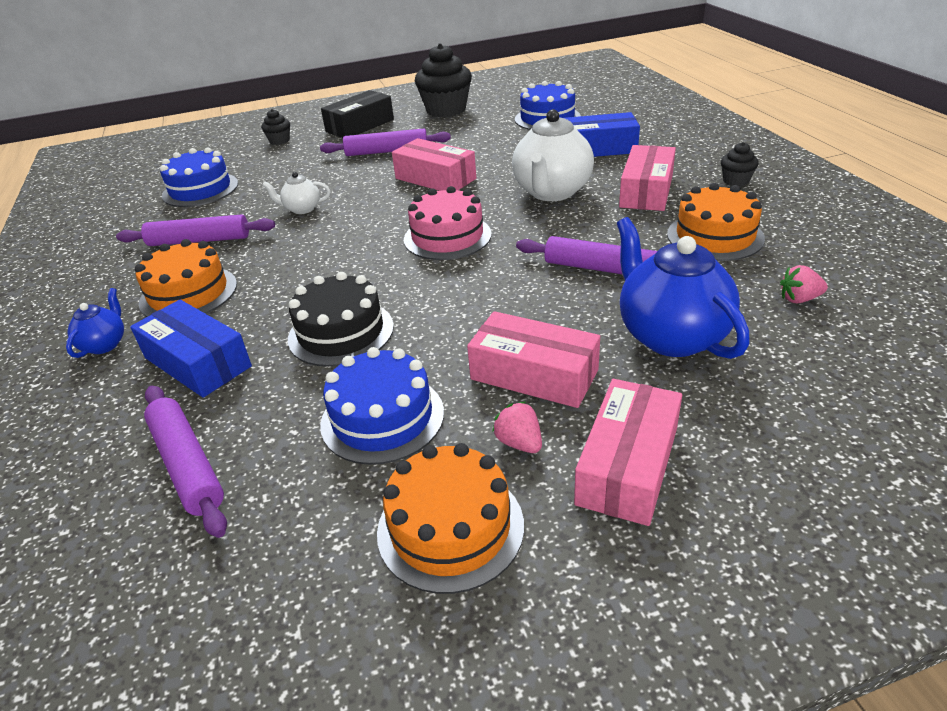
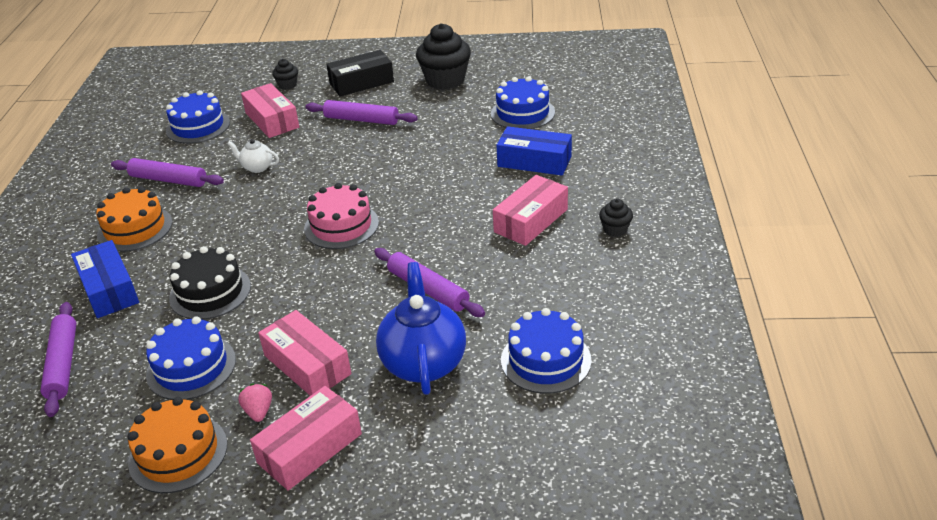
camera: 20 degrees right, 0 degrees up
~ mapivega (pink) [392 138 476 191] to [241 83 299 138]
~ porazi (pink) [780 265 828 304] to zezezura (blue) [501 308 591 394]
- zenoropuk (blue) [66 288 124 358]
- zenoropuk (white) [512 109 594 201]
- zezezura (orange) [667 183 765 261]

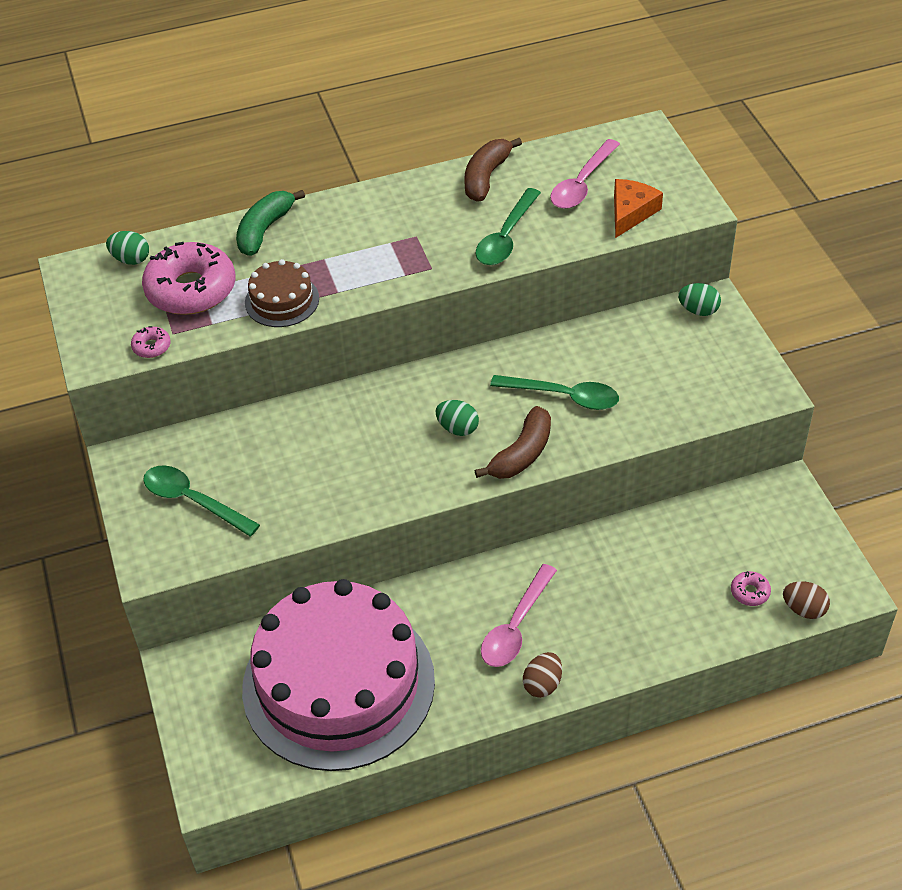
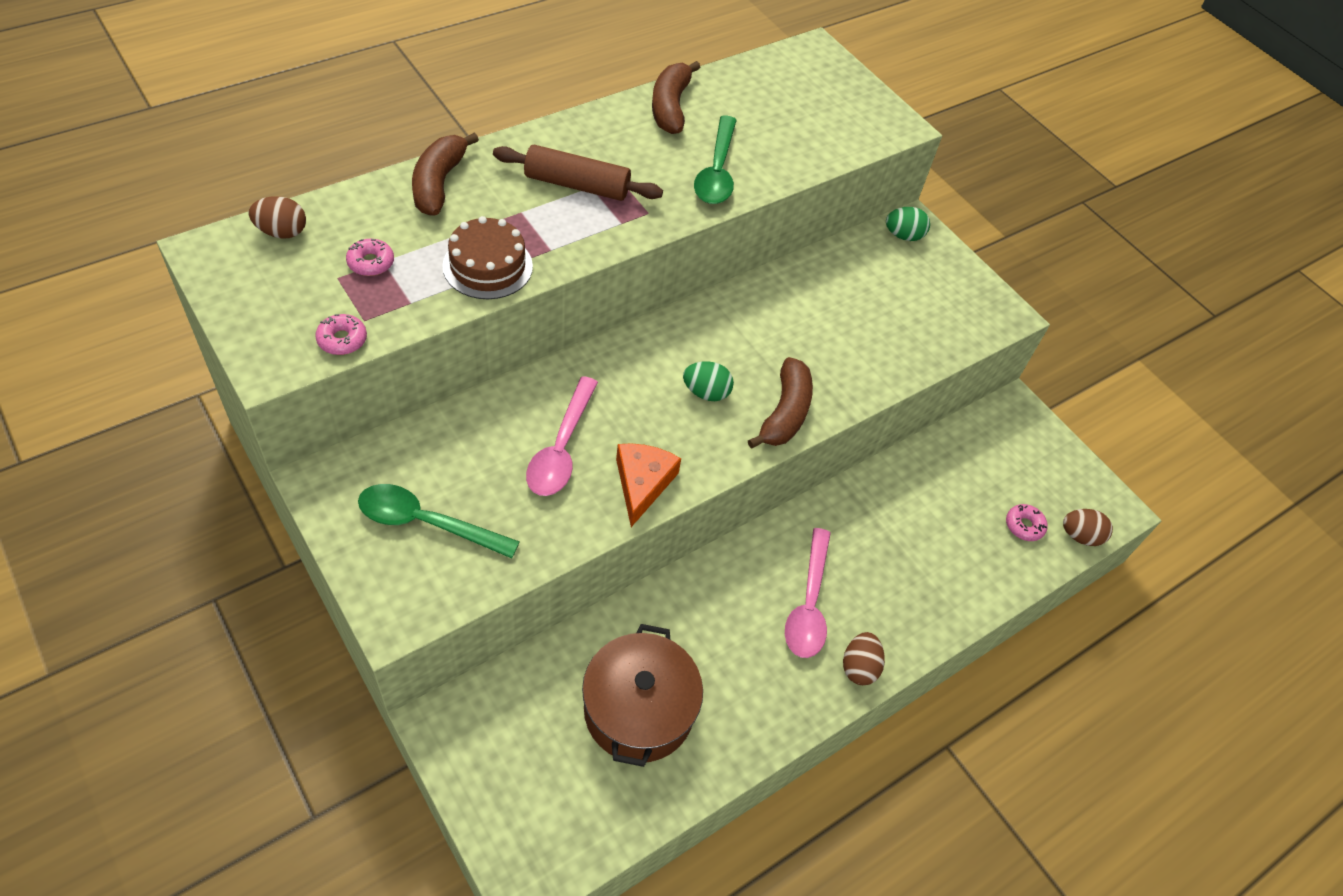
camera: 25 degrees left, 5 degrees up
~ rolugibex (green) [106 231 149 265] to rolugibex (brown) [248 196 306 239]
~ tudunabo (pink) [142 242 235 315] = [346 239 394 276] x0.41
~ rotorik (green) [236 190 305 256] to rotorik (brown) [412 133 479 216]
+ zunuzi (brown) [493 145 663 201]
~ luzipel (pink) [550 139 620 209] to [526 376 598 496]
~ zezezura (pink) [242 579 435 771] to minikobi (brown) [582 624 703 767]
~ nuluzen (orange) [614 179 663 238] to [616 443 681 527]
- luzipel (green) [490 375 619 410]

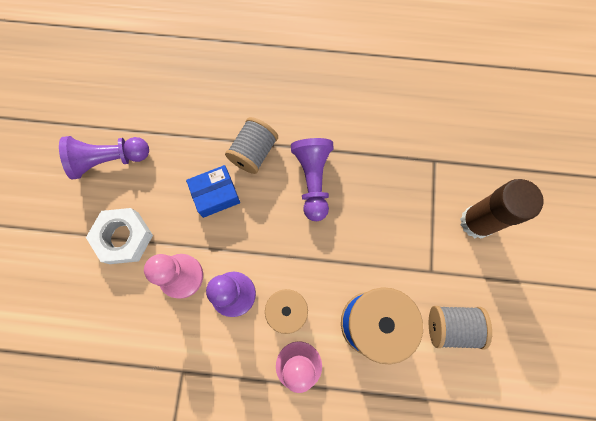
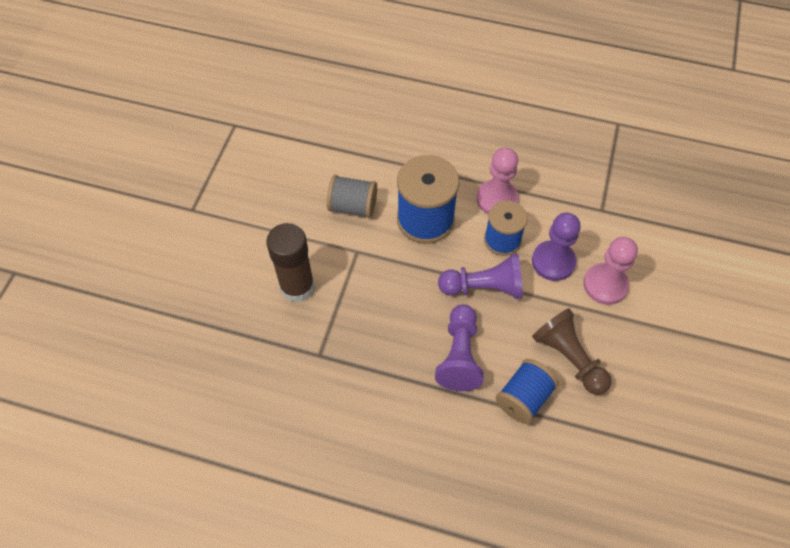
camera: 170 degrees left, 15 degrees down
~ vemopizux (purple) [59 136 149 180] to [438 254 523 299]
~ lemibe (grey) [225 117 278 174] to lemibe (blue) [496 359 559 424]
~ mapivega (blue) [186 165 240 218] to vemopizux (brown) [532 308 611 395]
- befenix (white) [86 208 153 264]

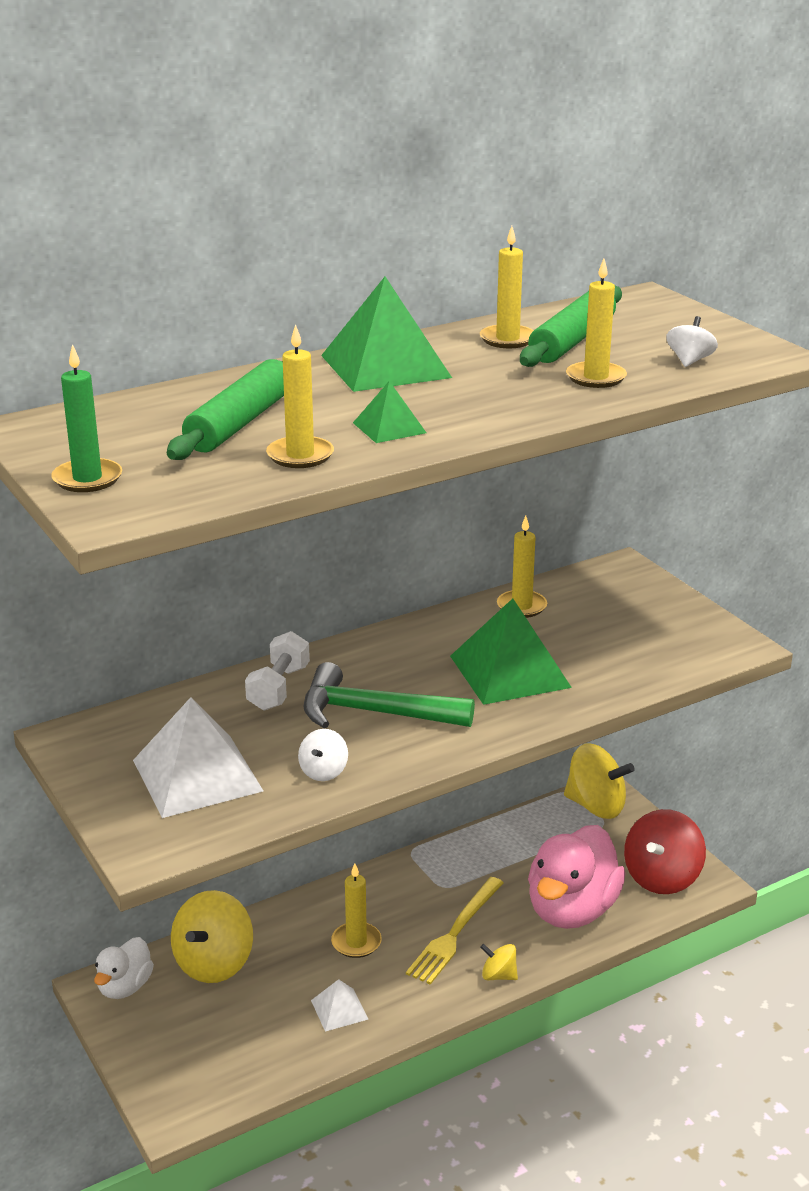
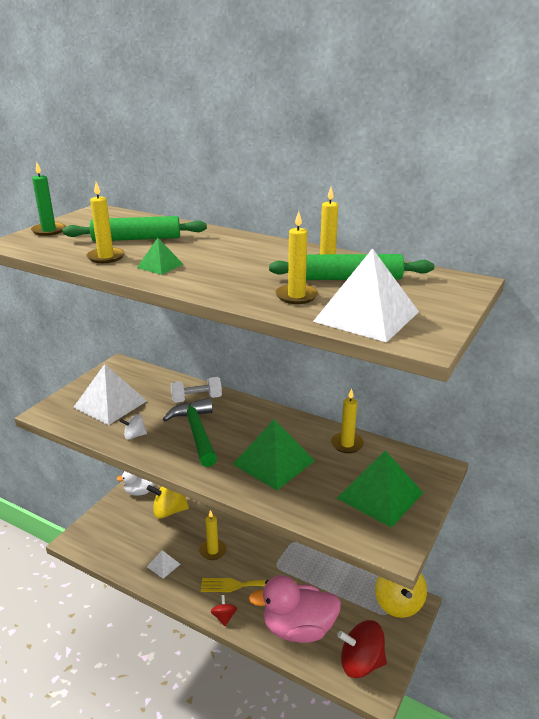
camera: 60 degrees right, 0 degrees up
~ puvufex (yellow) [480 944 518 980] to puvufex (red) [211 595 237 626]
~ puvufex (white) [666 316 718 367] to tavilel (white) [313 248 419 343]
~ tavilel (green) [321 277 452 392] to [337 450 423 528]

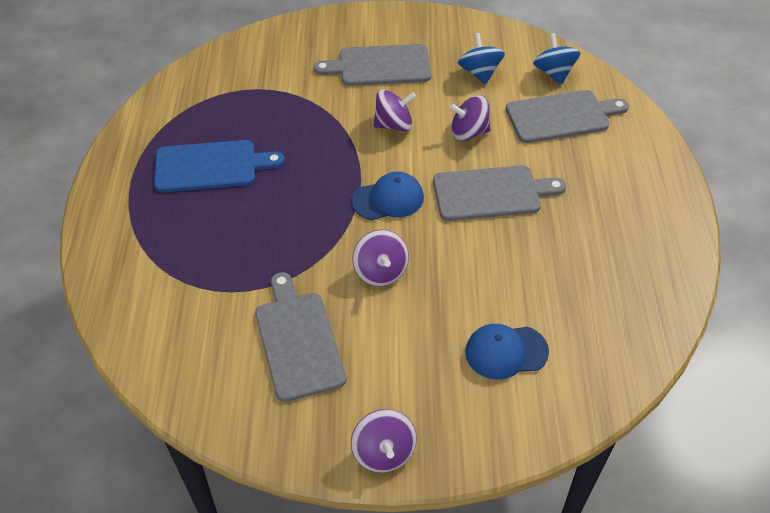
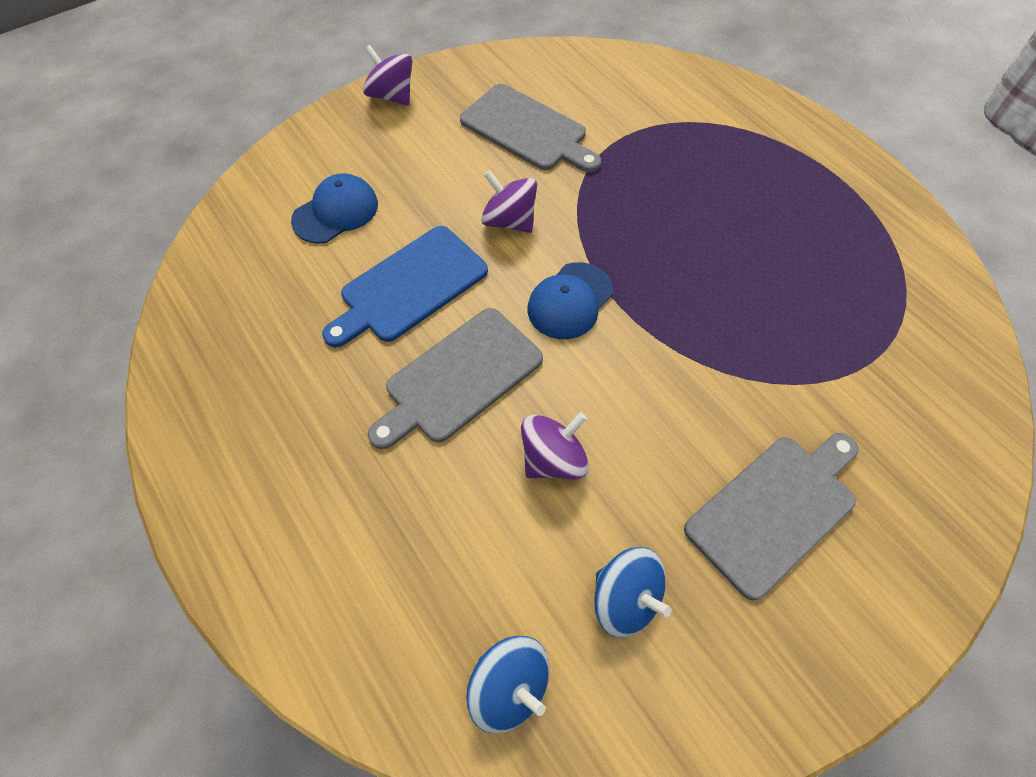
camera: 145 degrees right, 10 degrees up
~ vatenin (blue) [154 140 285 192] to [322 226 488 347]
- puvufex (purple) [373 89 416 131]
- vatenin (grey) [506 90 629 143]

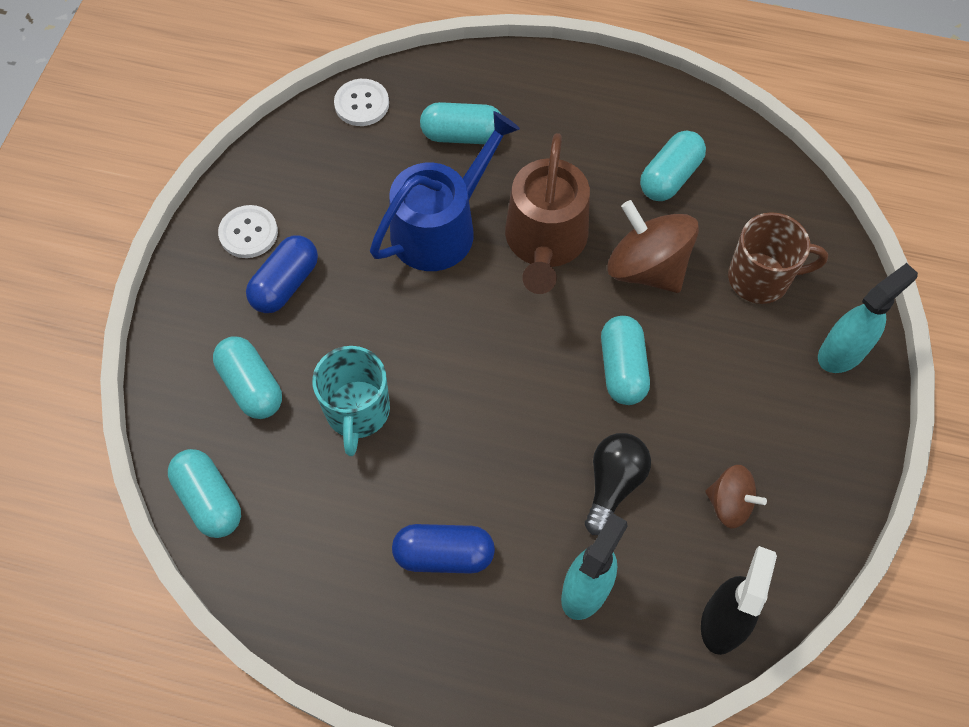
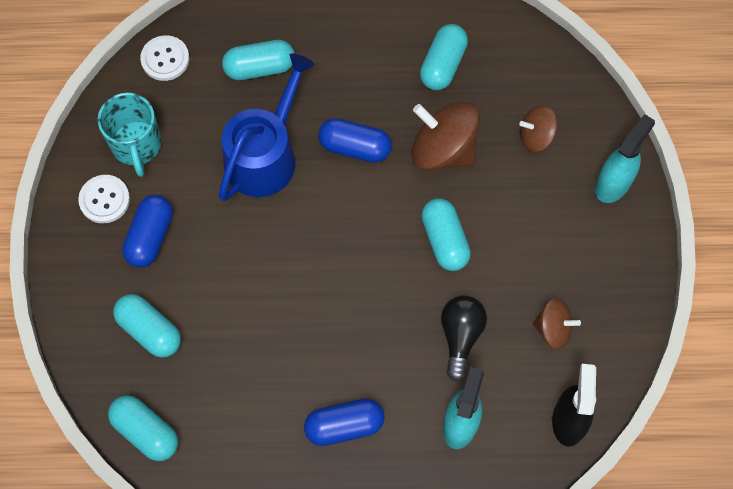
camera: 15 degrees left, 5 degrees up
~ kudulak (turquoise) [312 346 390 456] to [98 93 161 177]
~ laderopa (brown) [505 133 590 294] to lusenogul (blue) [318 118 392 163]
~ kudulak (brown) [728 212 828 304] to puvufex (brown) [519 105 558 152]

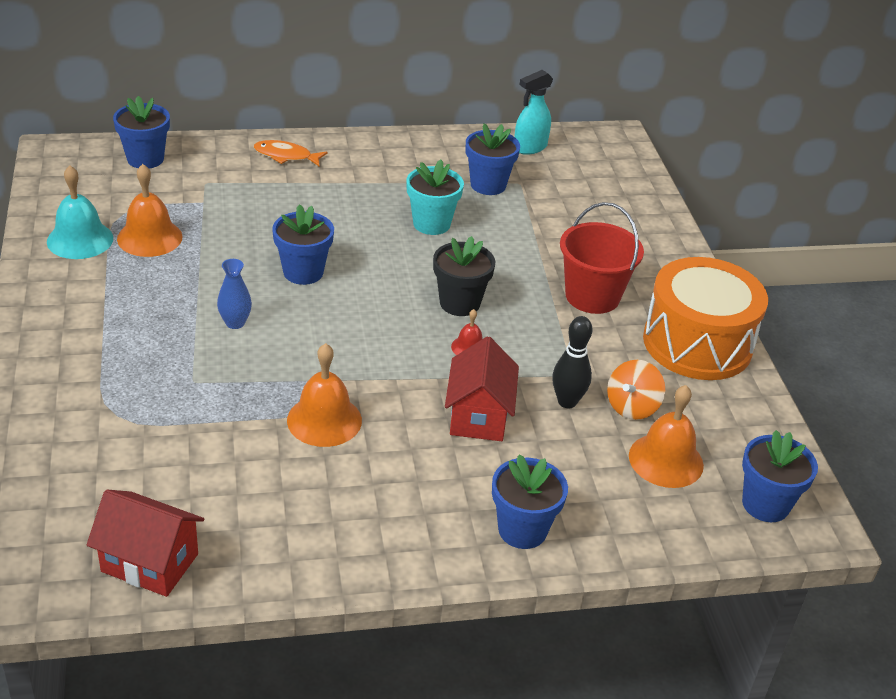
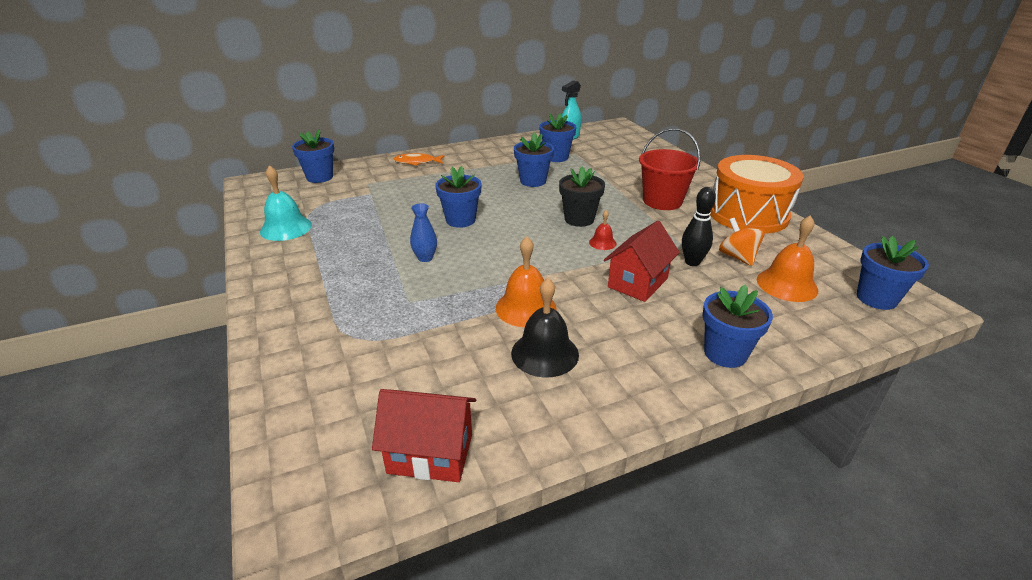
camera: 10 degrees left, 5 degrees down
+ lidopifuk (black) [511 278 579 378]
~ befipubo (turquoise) [406 160 464 235] to befipubo (blue) [514 132 554 187]
~ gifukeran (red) [445 336 519 441] = [604 221 680 302] 45 degrees clockwise
~ puvufex (orange) [607 360 665 420] = [719 218 764 266] 135 degrees clockwise
- lidopifuk (orange) [117 164 182 257]

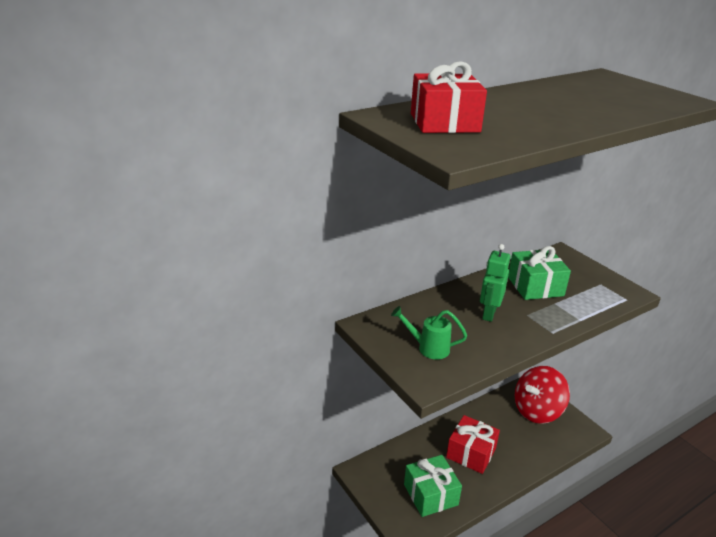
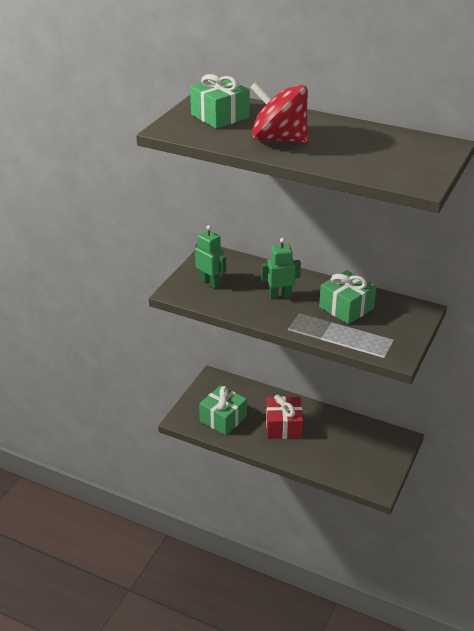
camera: 60 degrees right, 5 degrees up
~ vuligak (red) [411 61 487 133] to vuligak (green) [190 74 250 129]
~ laderopa (green) [391 306 467 359] to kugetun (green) [195 225 226 288]
~ puvufex (red) [515 366 570 424] to [250 82 308 143]

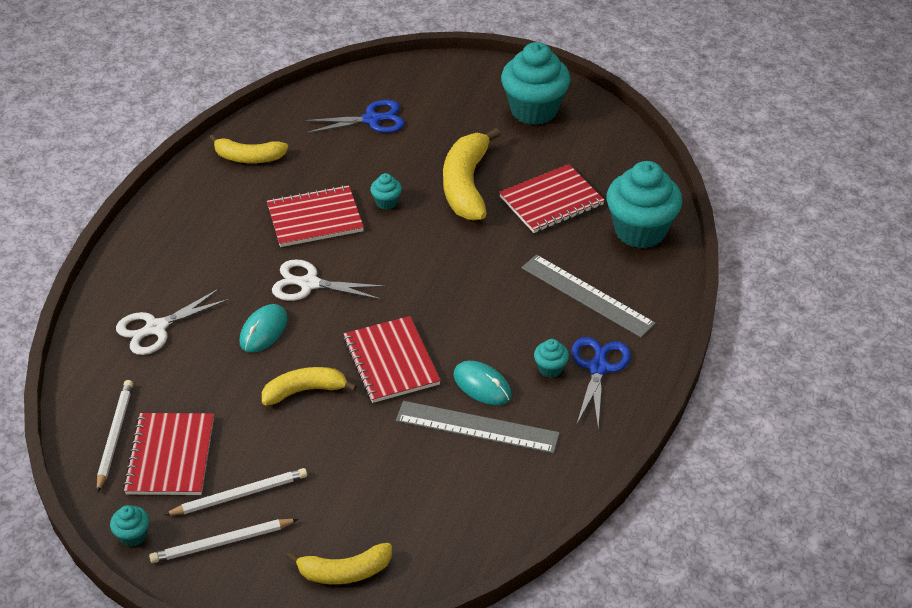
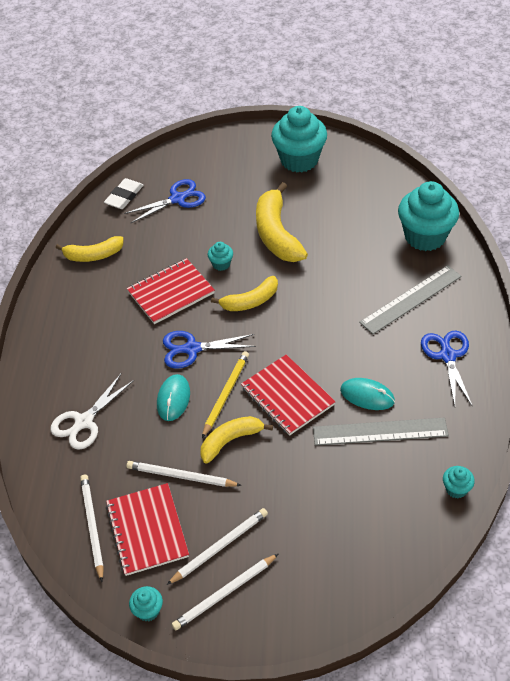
camera: 15 degrees left, 5 degrees up
+ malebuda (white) [104 178 143 209]
+ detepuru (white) [126 461 242 487]
~ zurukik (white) [272 259 386 301] to zurukik (blue) [163 331 256 369]
+ detepuru (yellow) [202 351 249 438]
~ rotorik (yellow) [287 543 392 584] to [211 276 278 311]
~ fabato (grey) [521 255 656 338] = [359 265 461 334] 60 degrees counterclockwise
~ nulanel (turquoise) [534 339 569 378] to [443 466 475 498]
- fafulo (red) [499 164 605 233]

